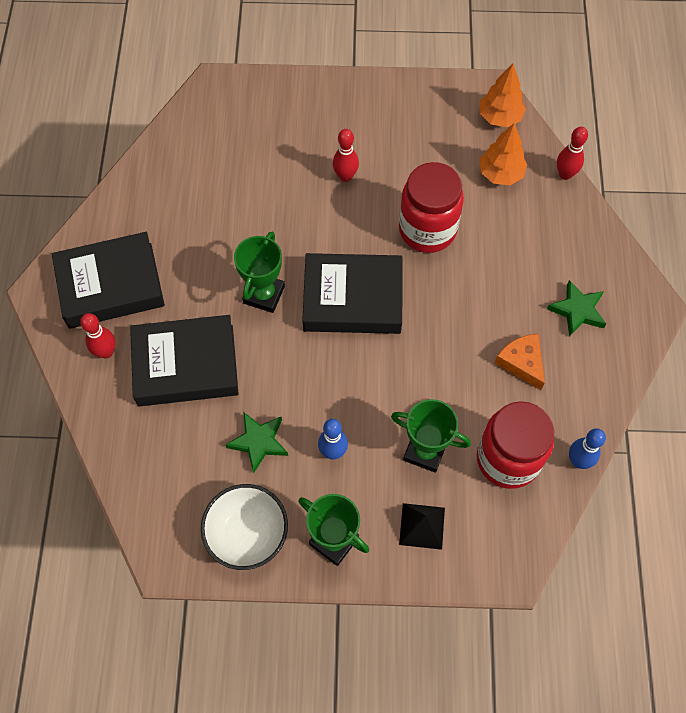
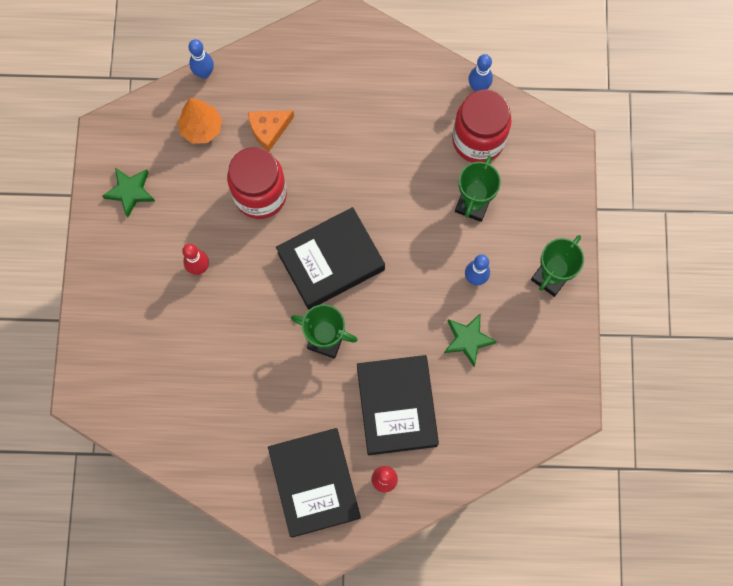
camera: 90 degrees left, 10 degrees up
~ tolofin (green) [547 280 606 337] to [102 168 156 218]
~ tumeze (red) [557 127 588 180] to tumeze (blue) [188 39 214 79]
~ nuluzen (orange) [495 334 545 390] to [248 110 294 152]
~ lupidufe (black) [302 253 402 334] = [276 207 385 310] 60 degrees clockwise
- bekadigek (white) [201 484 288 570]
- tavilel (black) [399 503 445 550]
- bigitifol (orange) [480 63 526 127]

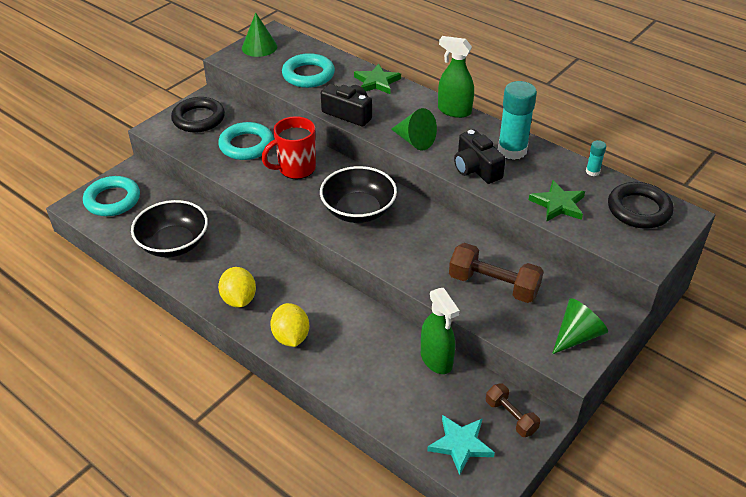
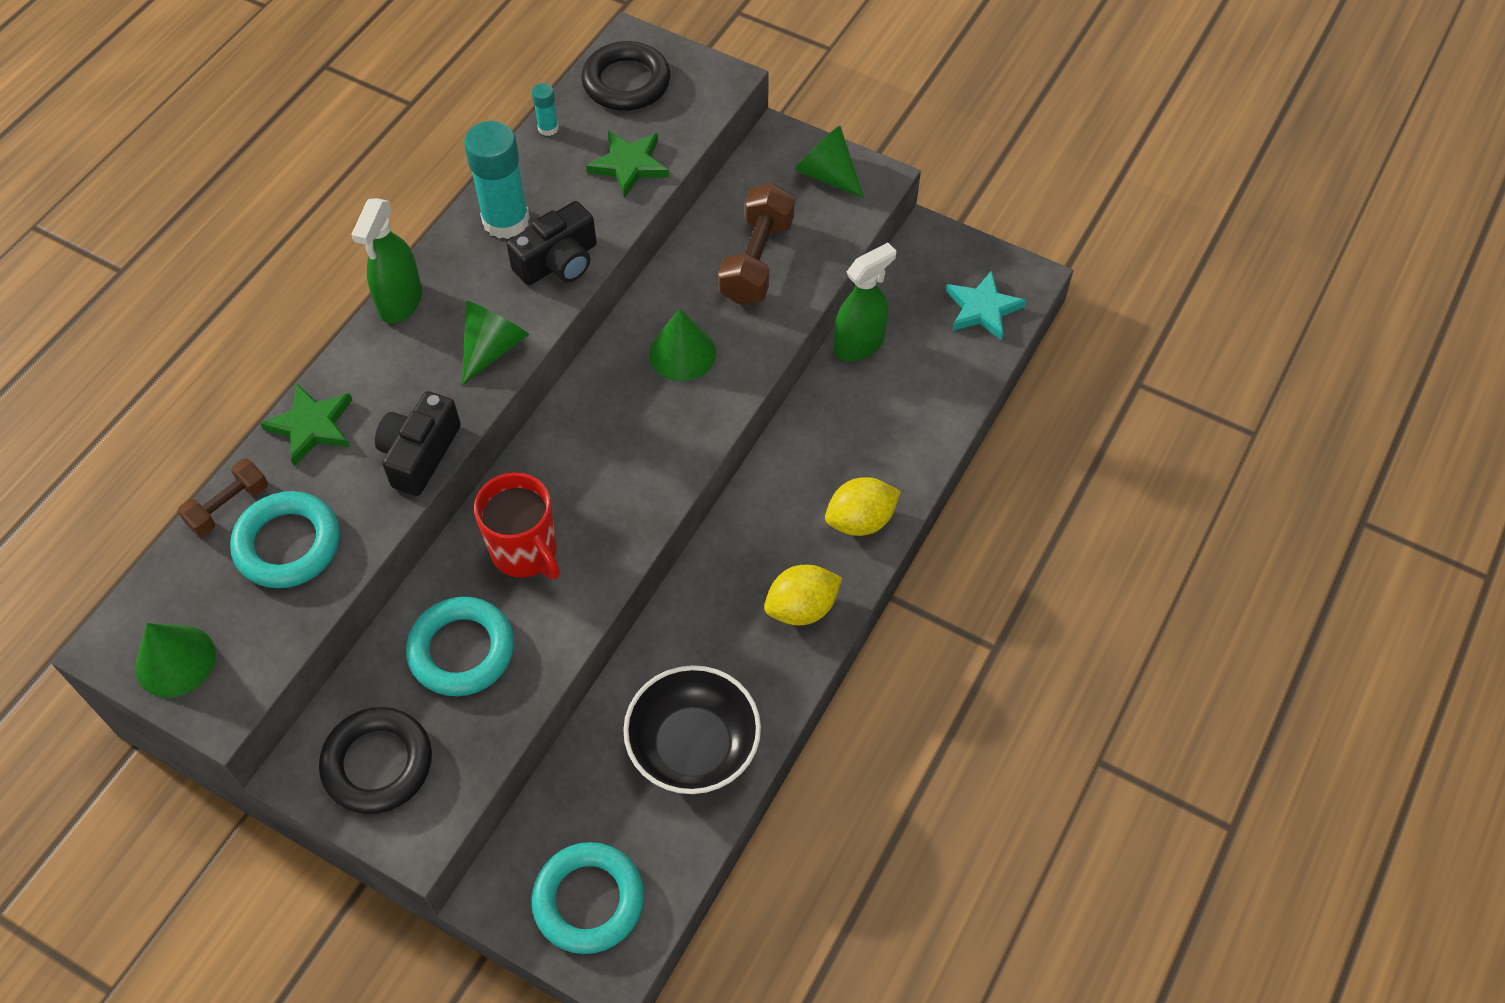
camera: 100 degrees left, 15 degrees up
~ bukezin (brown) [486 383 540 437] to [177 459 268 536]
+ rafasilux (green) [649 309 716 381]
- bekadigek (black) [320 166 397 223]

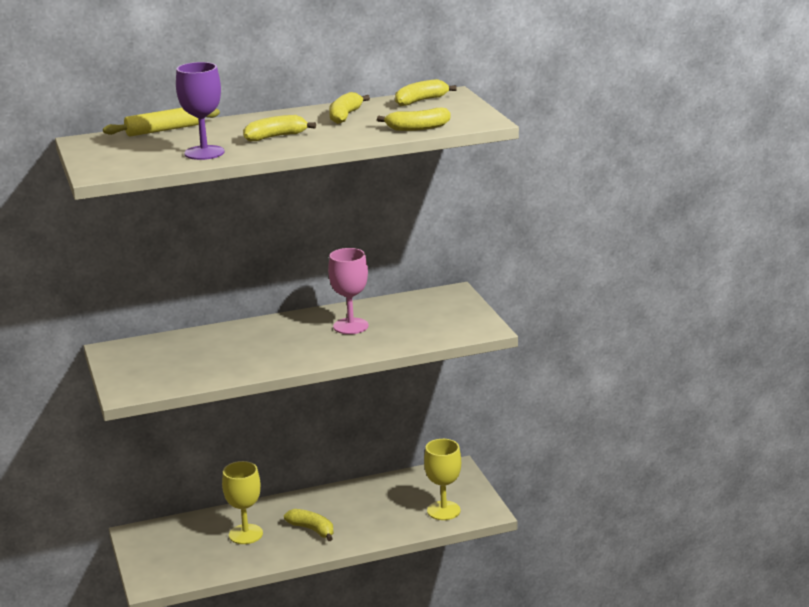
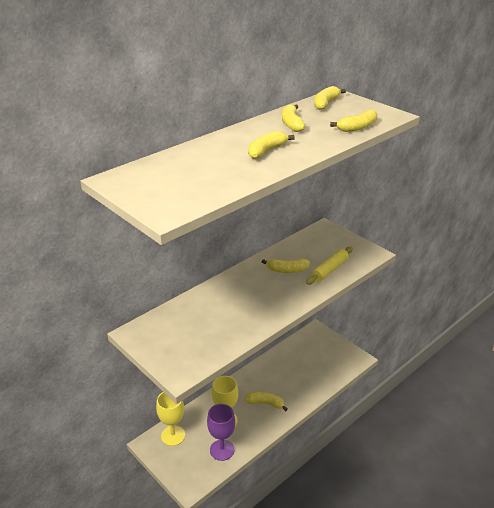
camera: 25 degrees left, 10 degrees up
~ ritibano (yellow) [424 439 461 520] to [156 392 185 446]
~ ritibano (purple) [176 62 225 160] to [207 404 235 461]
~ ritibano (pink) [328 248 369 334] to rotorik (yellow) [262 258 310 273]
~ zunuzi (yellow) [103 108 220 136] to [306 246 353 285]

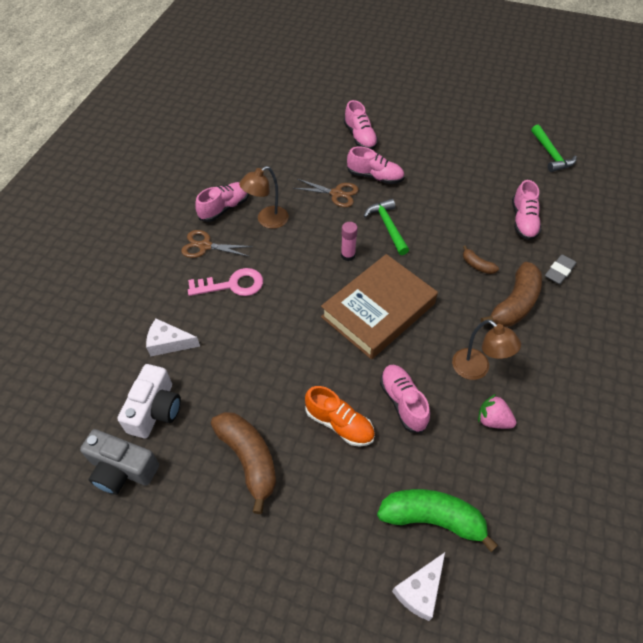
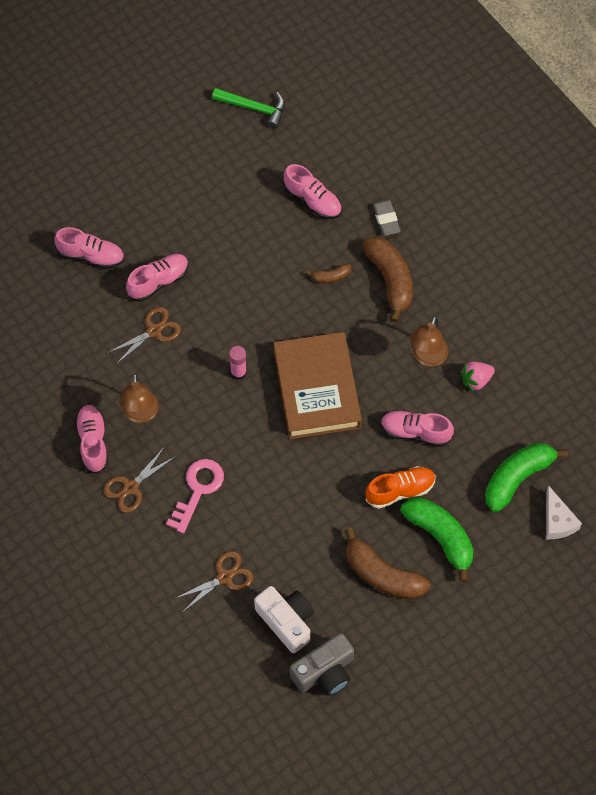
camera: 55 degrees left, 10 degrees up
~ nuluzen (white) [146 319 200 356] to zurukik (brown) [174 551 253 612]
~ rotorik (brown) [211 412 276 514] = [345 528 431 600] 150 degrees counterclockwise
+ rotorik (green) [401 498 473 582]
~ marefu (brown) [452 320 521 380] = [410 316 449 366] 120 degrees clockwise
- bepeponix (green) [364 199 409 255]

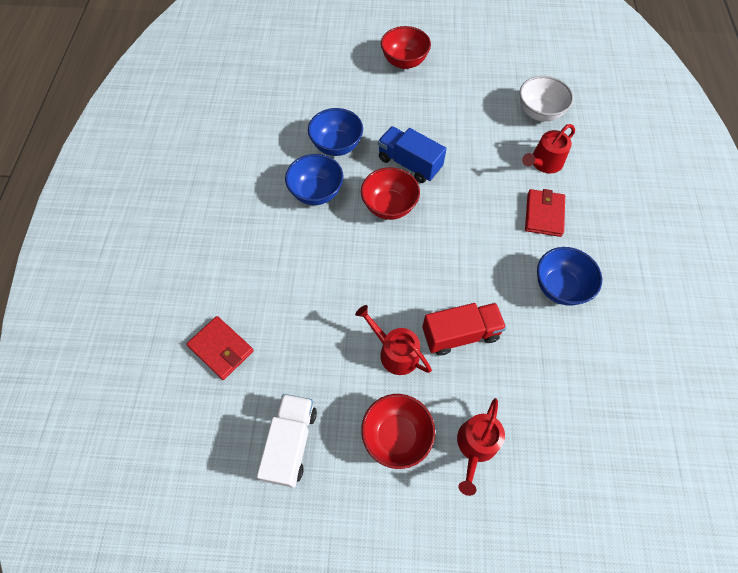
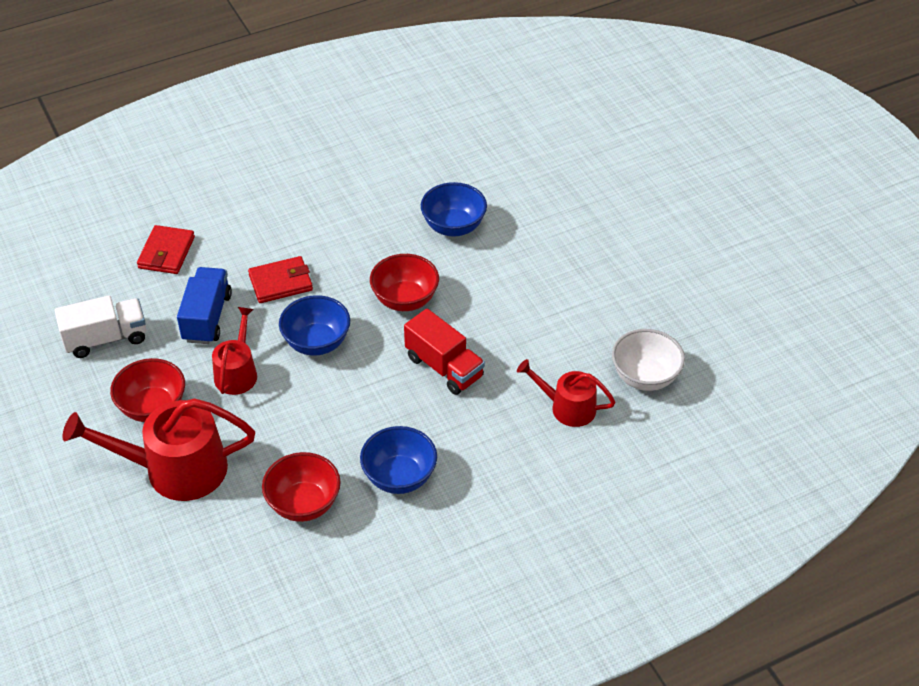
camera: 60 degrees right, 15 degrees down
~ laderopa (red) [457 398 505 496] = [62 398 255 501] x1.73
~ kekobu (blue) [378 126 447 183] to [177 267 232 344]
~ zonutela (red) [525 189 565 237] to [248 256 313 303]
~ bekadigek (red) [381 26 431 69] to [262 452 341 522]
~ bekadigek (blue) [285 154 344 205] to [279 295 350 356]
~ kekobu (red) [422 303 506 356] to [404 309 485 395]

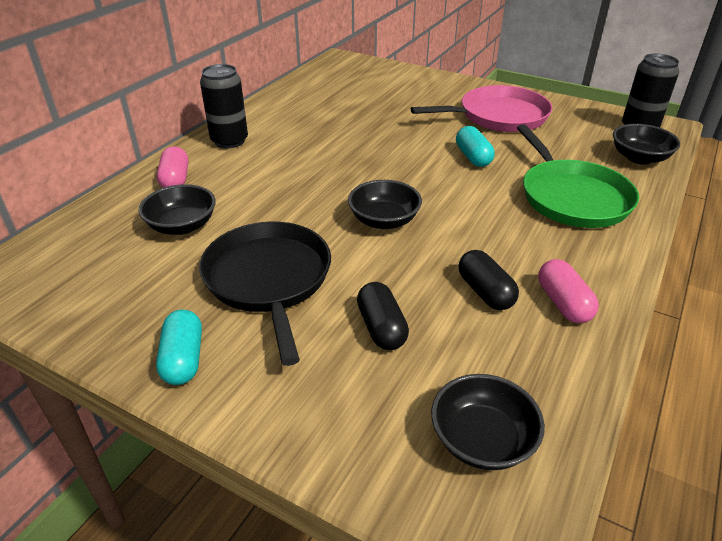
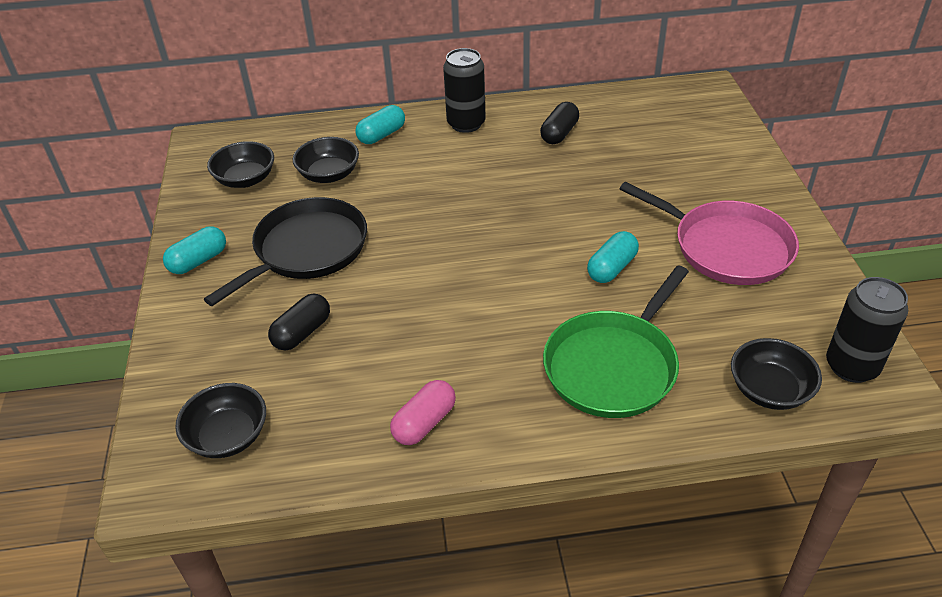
camera: 55 degrees right, 5 degrees up
~ bekadigek (black) [348 180 422 229] to [207 141 274 188]
~ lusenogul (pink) [157 146 189 188] to lusenogul (turquoise) [355 105 405 144]
~ lusenogul (black) [458 250 519 310] to [540 102 579 144]

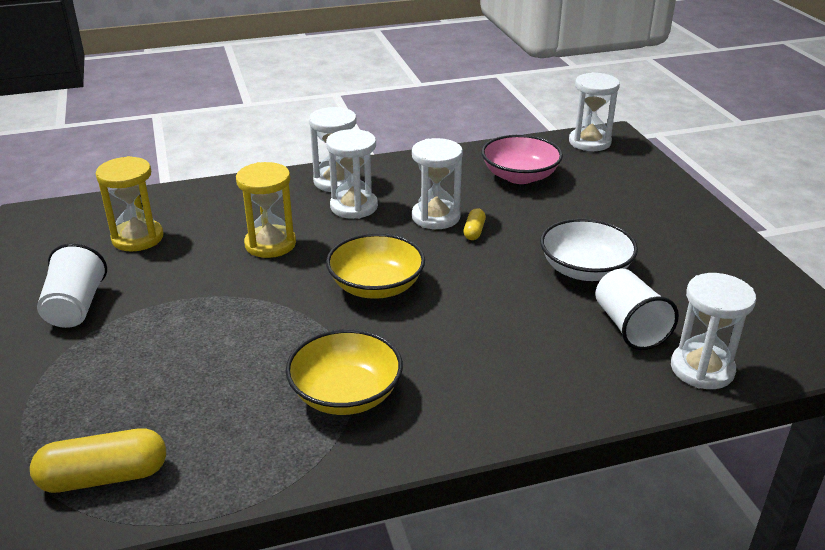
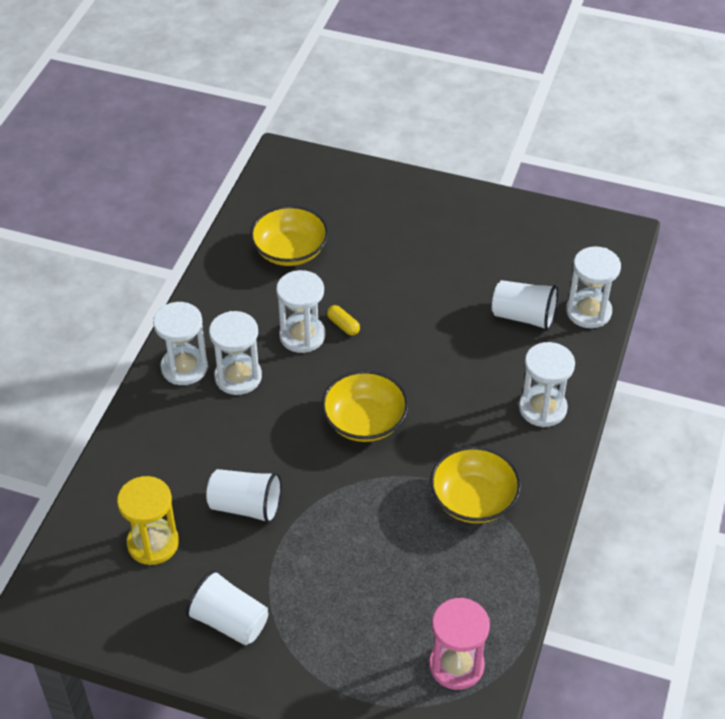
camera: 55 degrees left, 15 degrees up
+ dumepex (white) [206 469 282 524]
~ bekadigek (pink) [481 135 563 184] to bekadigek (yellow) [250 205 329 266]
~ lusenogul (yellow) [30 428 166 493] to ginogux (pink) [429 598 490 690]
~ ginogux (white) [569 72 620 151] to [519 342 575 427]
- ginogux (yellow) [236 162 296 258]
- bekadigek (white) [540 218 638 281]

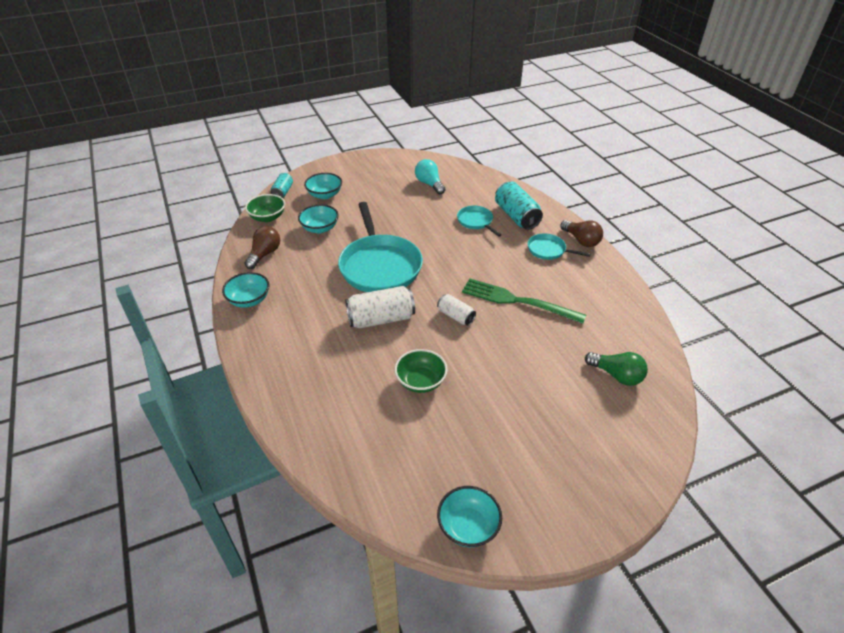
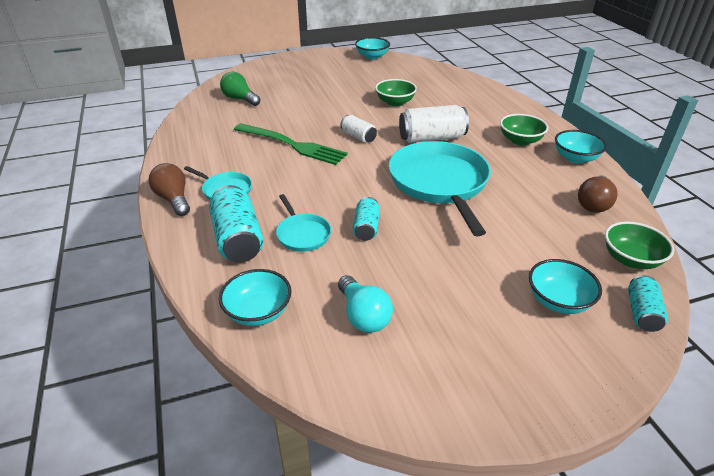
camera: 175 degrees left, 5 degrees down
~ bekadigek (turquoise) [298 204 339 233] to [219 269 292 326]
+ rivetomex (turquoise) [353 197 380 241]
+ bekadigek (green) [500 114 549 145]

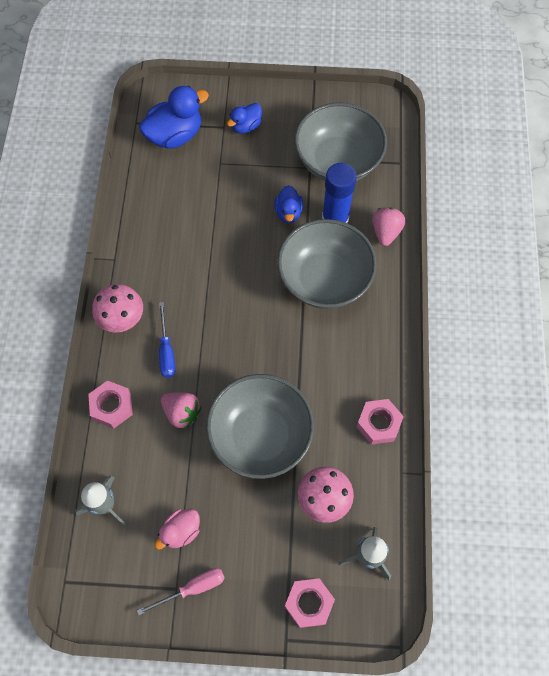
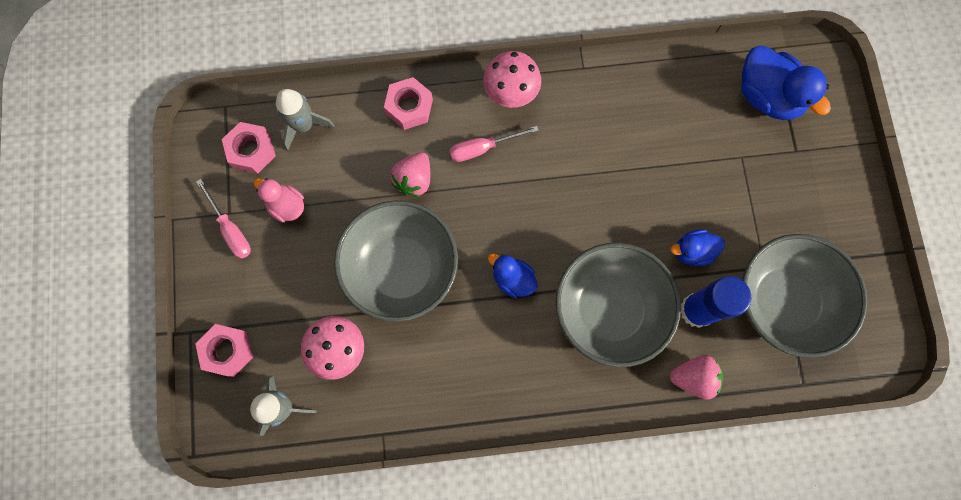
camera: 80 degrees right, 10 degrees up
~ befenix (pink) [357 399 404 445] to [222 122 276 174]
~ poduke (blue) [159 302 175 378] to poduke (pink) [449 126 539 162]
~ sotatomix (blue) [227 103 262 134] to [488 254 538 298]

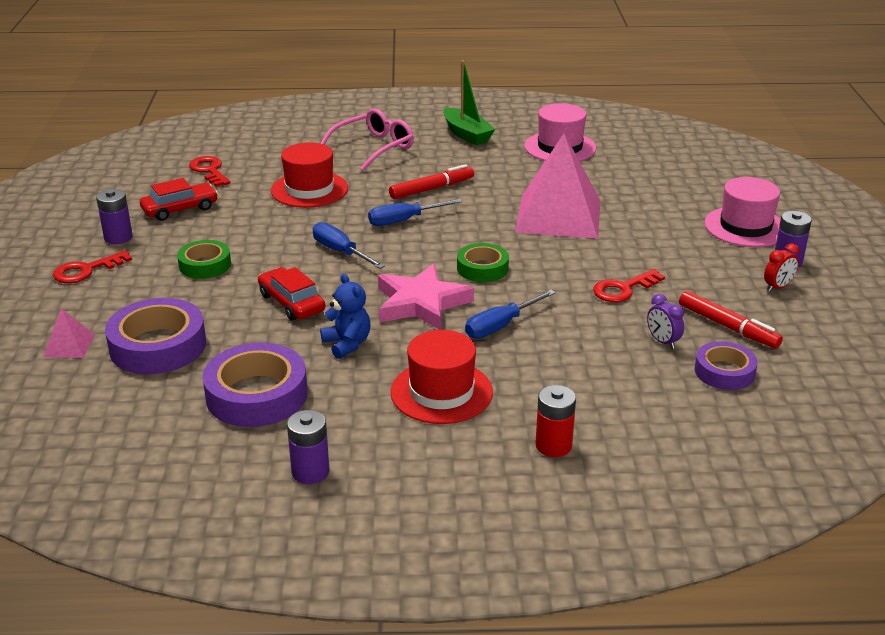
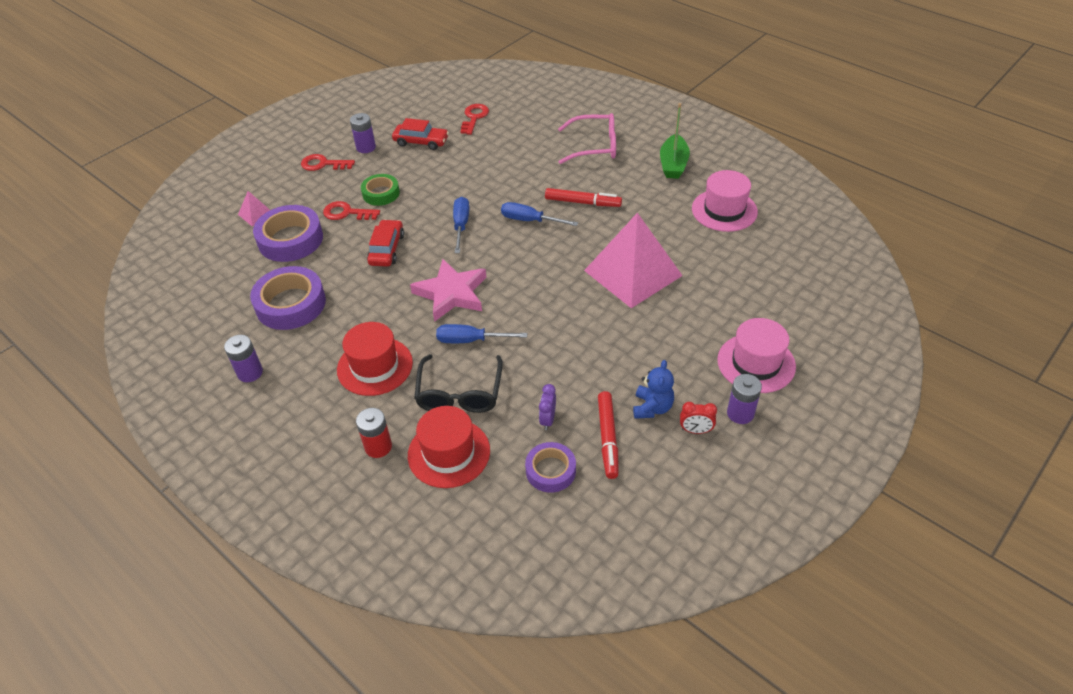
camera: 45 degrees right, 15 degrees up
~ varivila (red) [593 269 665 302] to [323 201 380 220]
~ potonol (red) [271 143 348 208] to [408 406 490 488]
+ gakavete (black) [414 354 503 413]
~ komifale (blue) [320 273 371 359] to [633 360 674 419]
- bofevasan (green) [457 243 509 282]

